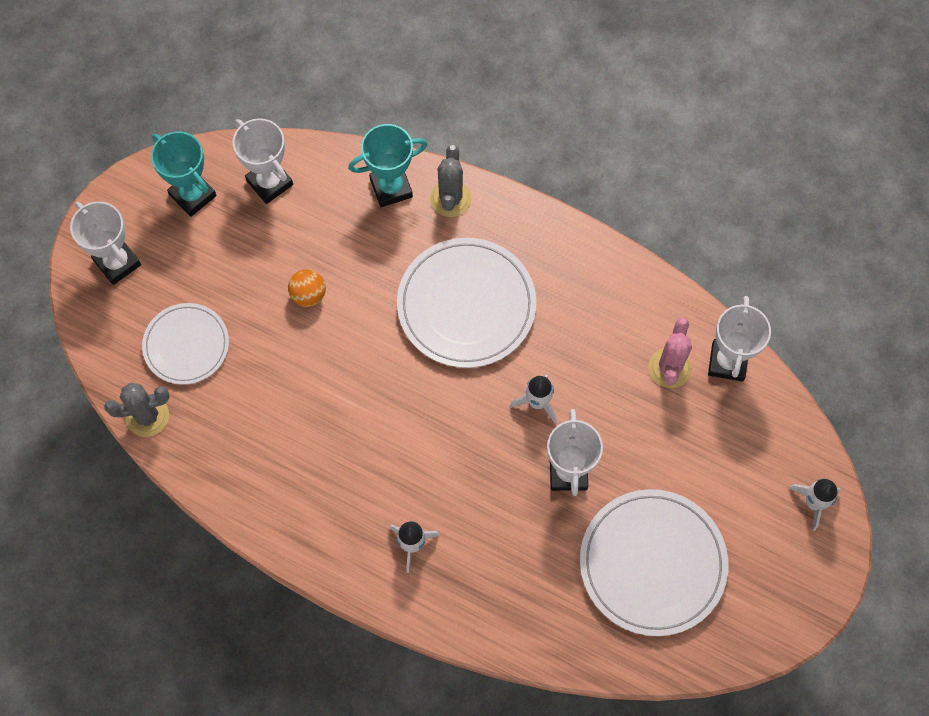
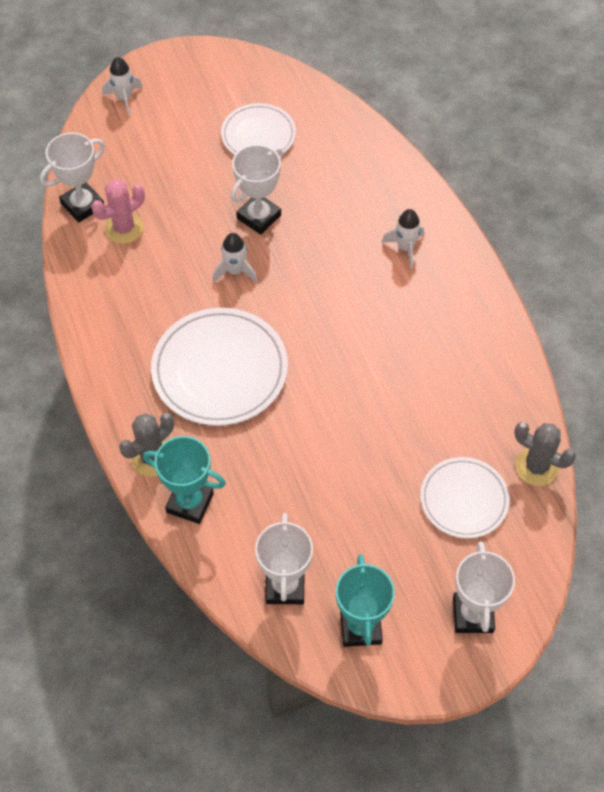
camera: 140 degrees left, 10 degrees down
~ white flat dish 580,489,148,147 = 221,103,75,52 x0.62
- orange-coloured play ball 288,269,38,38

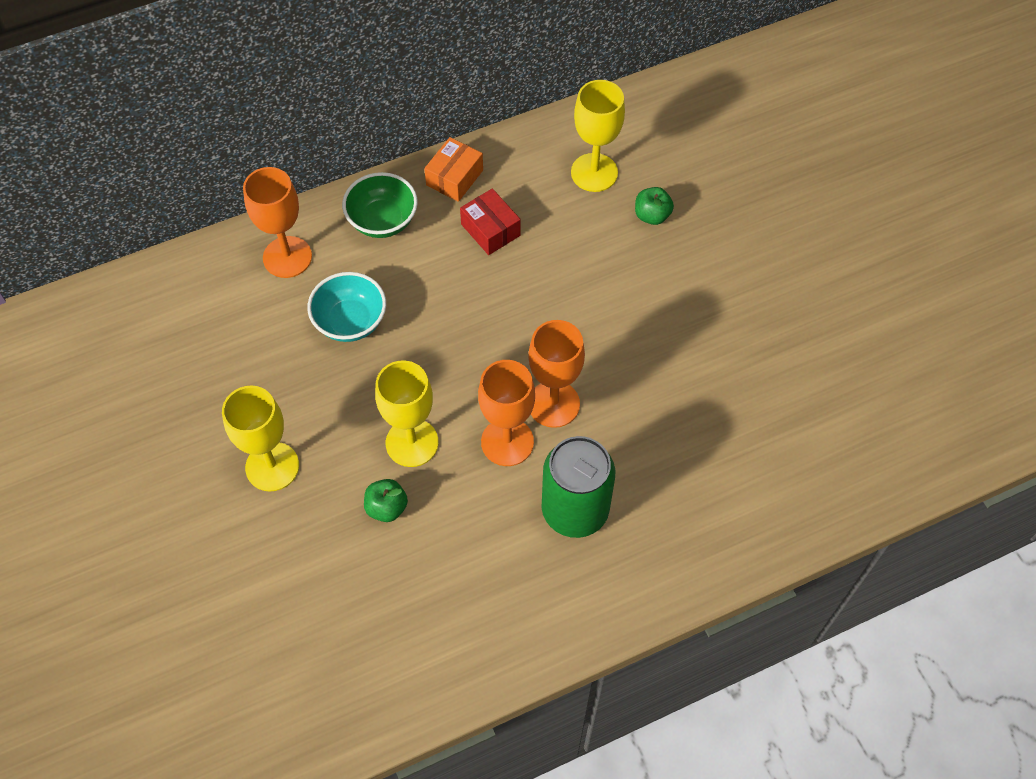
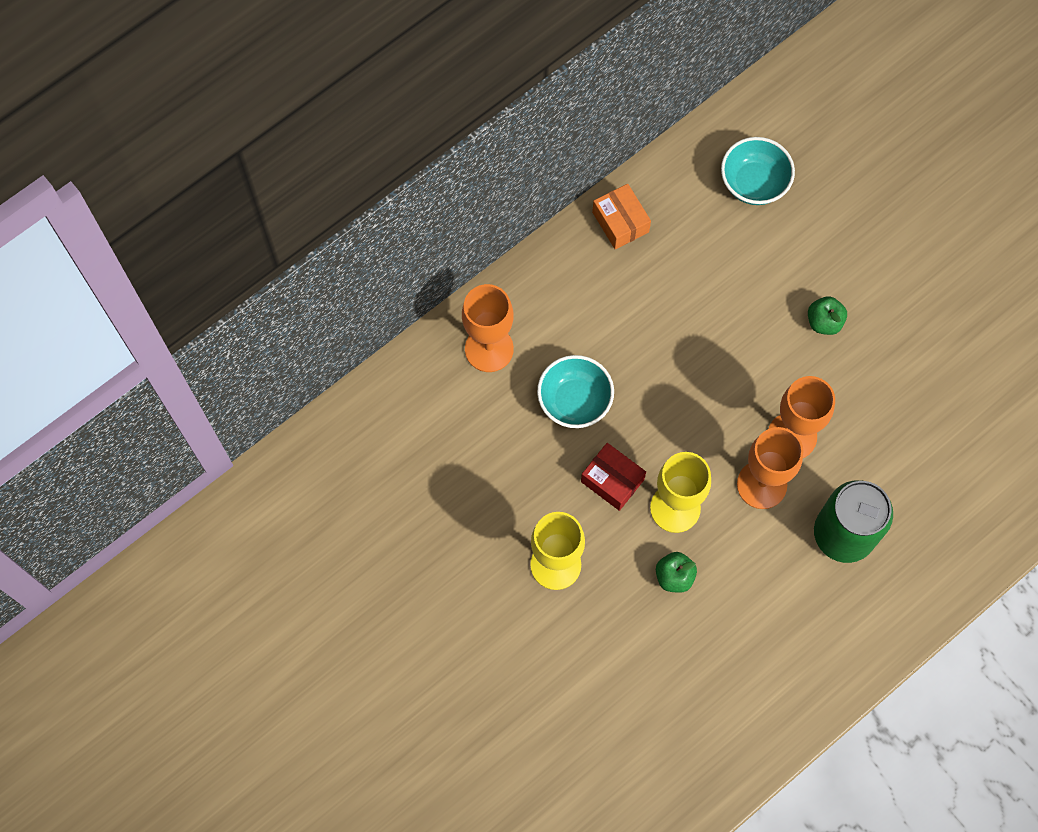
camera: 15 degrees left, 10 degrees up
~ red package 460,189,61,66 to 581,443,65,68
~ orange-coloured package 424,137,59,65 = 592,184,59,65 45 degrees counterclockwise
~ yellow wine glass 571,80,54,112 to teal deep dish 721,137,74,68
~ emerald toy apple 635,187,39,38 to 808,296,39,39
- emerald deep dish 342,172,76,66

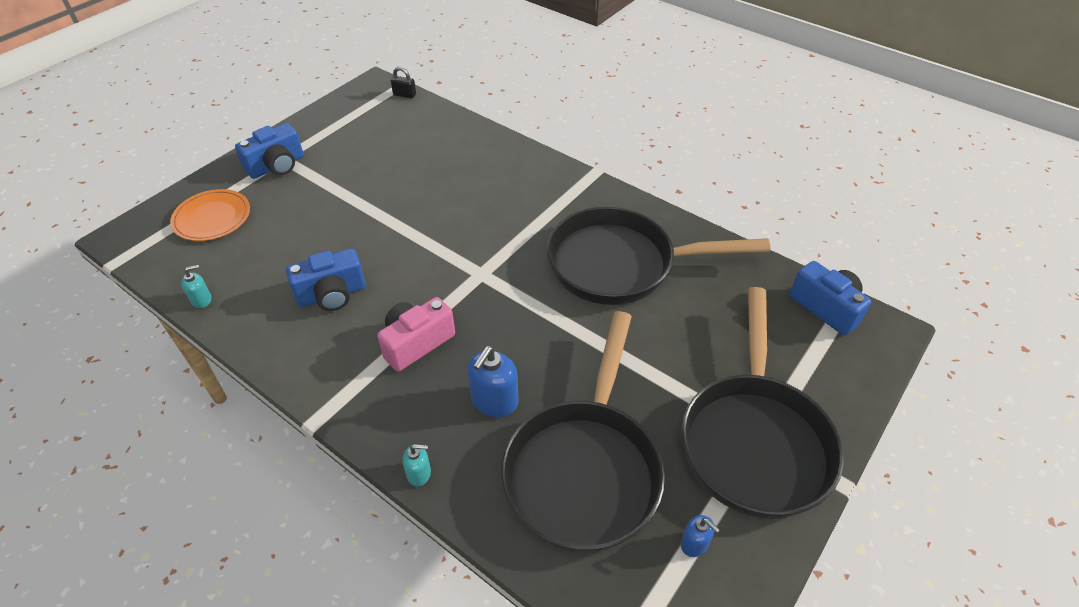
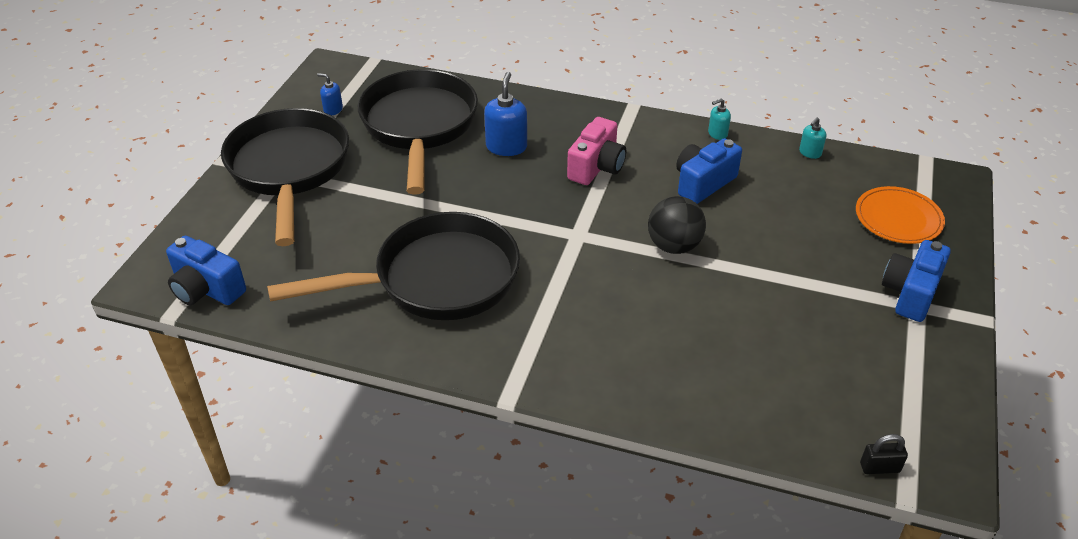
camera: 160 degrees right, 5 degrees down
+ jet-black play ball 648,196,58,58
~ teal soap pump 403,444,28,42 to 708,98,23,42

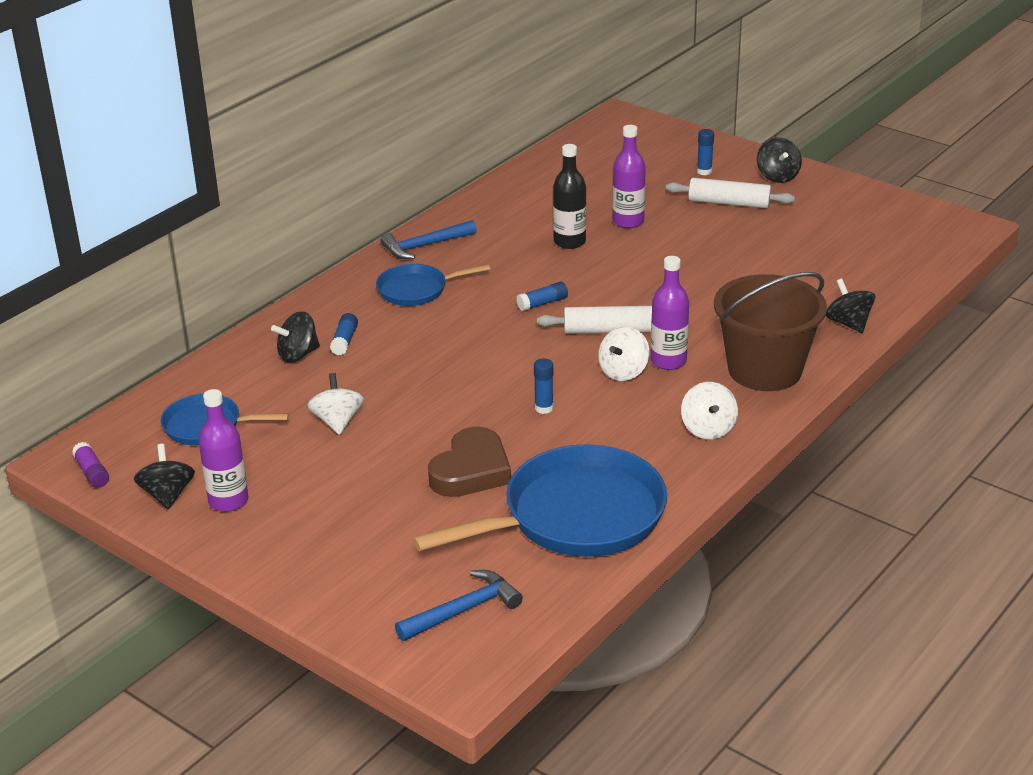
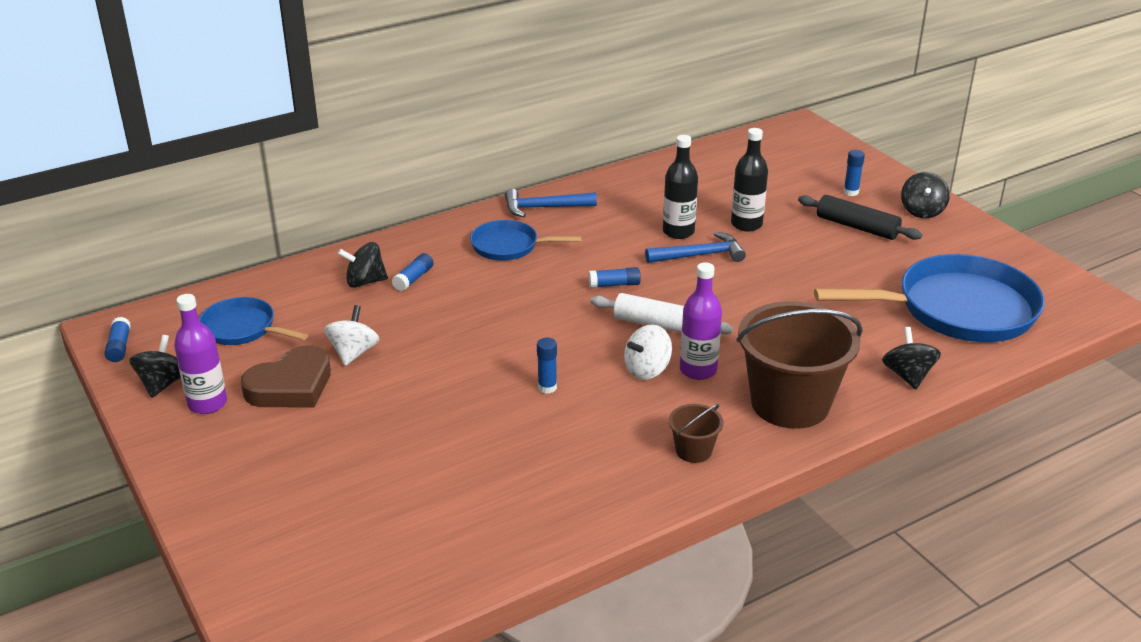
camera: 20 degrees right, 0 degrees up
~ royal purple glue stick 72,442,37,46 to royal blue glue stick 105,317,26,45
~ brown love heart 428,426,83,71 to 241,345,90,62
~ royal blue claw hammer 395,570,128,71 to 645,232,101,31
~ white spinning top 681,382,57,57 to brown bucket 669,404,54,59
~ royal purple flask 612,125,34,103 to jet-black flask 731,128,37,103
~ white rolling pin 666,178,129,30 to jet-black rolling pin 798,195,124,45
~ royal blue skillet 412,444,255,113 to 814,254,231,88

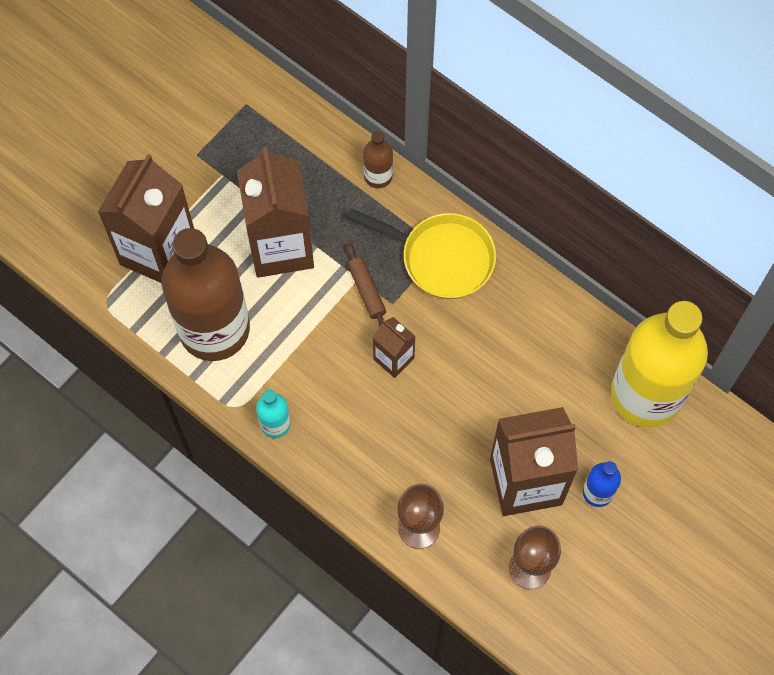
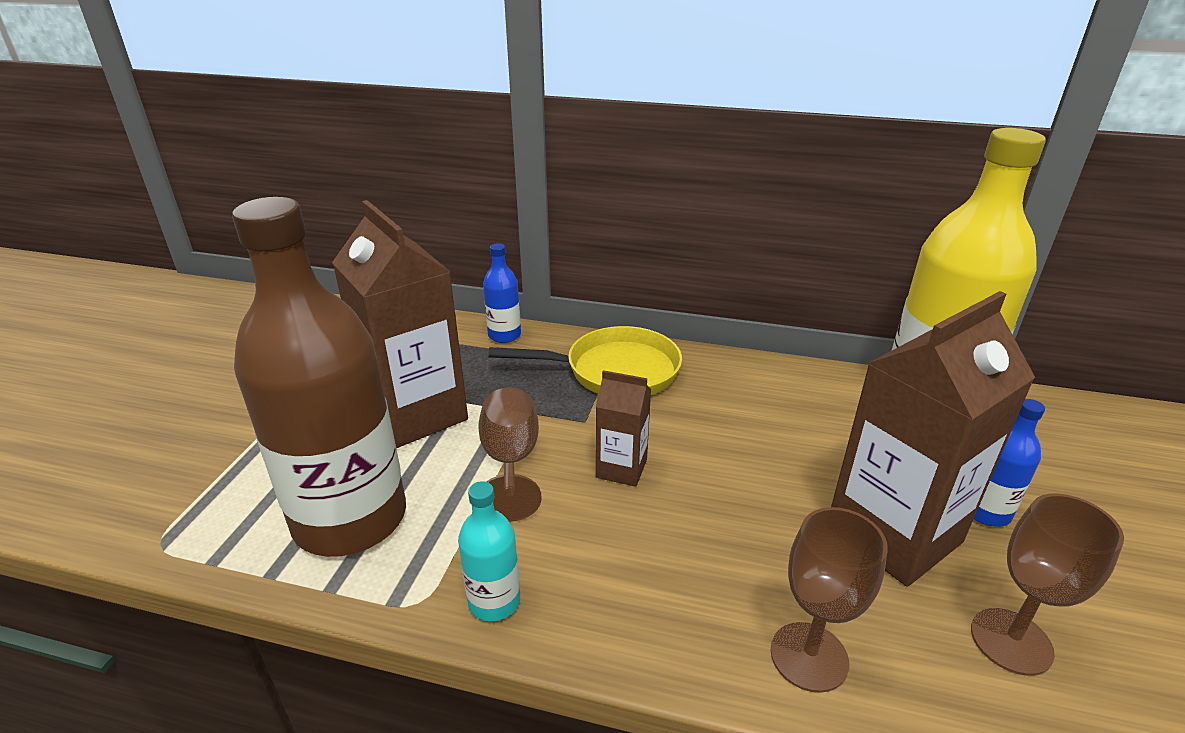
camera: 25 degrees left, 35 degrees down
+ brown wine glass 478,388,64,134
~ brown flask 363,131,30,57 to royal blue flask 483,243,38,100
- brown carton 98,154,96,129
- brown rolling pin 345,243,41,84

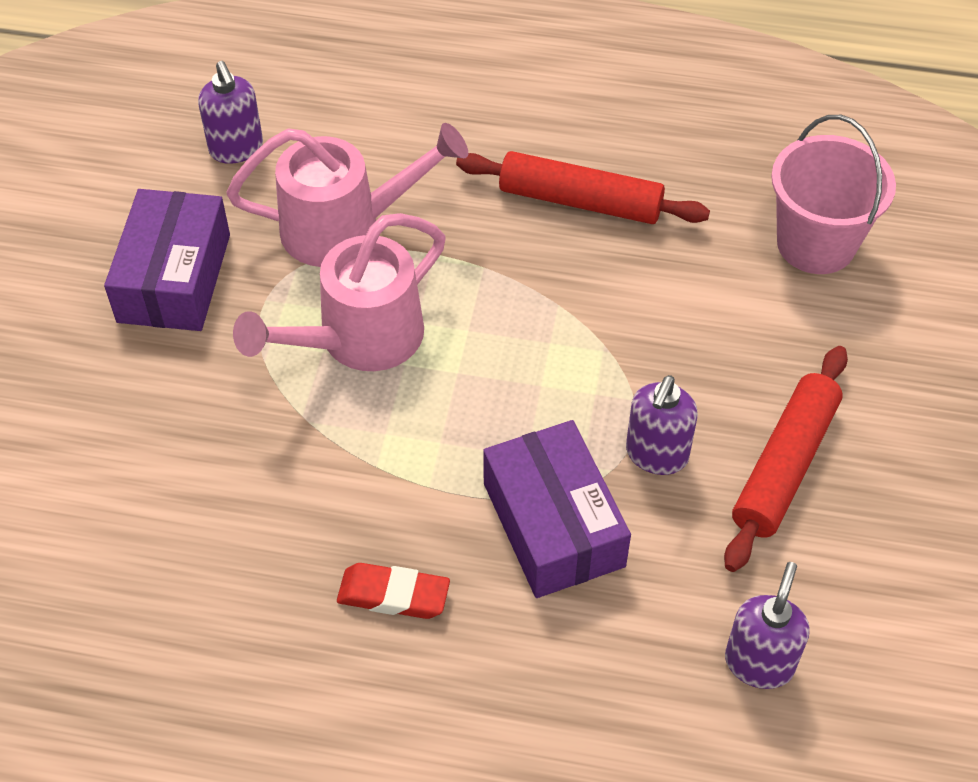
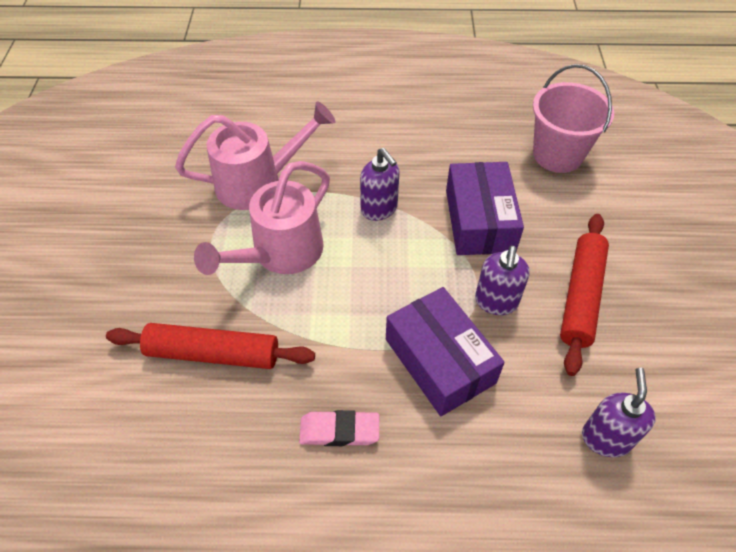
camera: 10 degrees left, 0 degrees up
~ red rolling pin 456,151,254,73 to 106,323,209,46
~ red gum eraser 337,563,113,56 to rosy gum eraser 299,410,80,36
~ royal purple soap pump 198,61,65,103 to 360,148,40,73
~ royal purple package 104,189,126,142 to 446,162,78,93

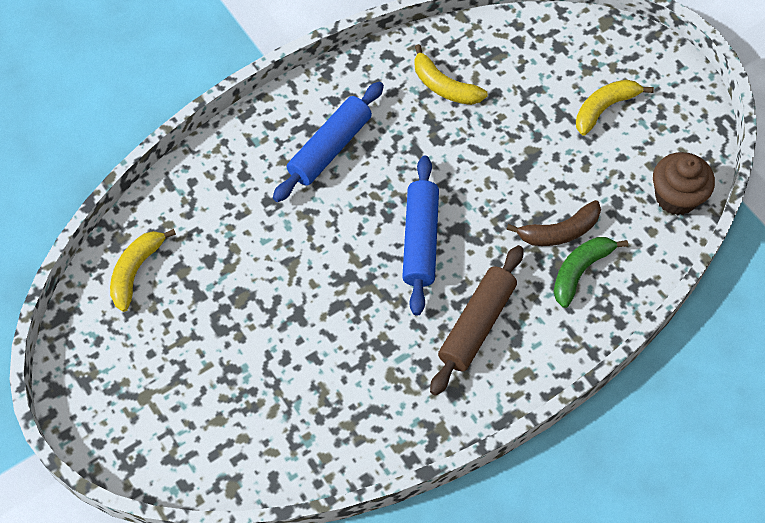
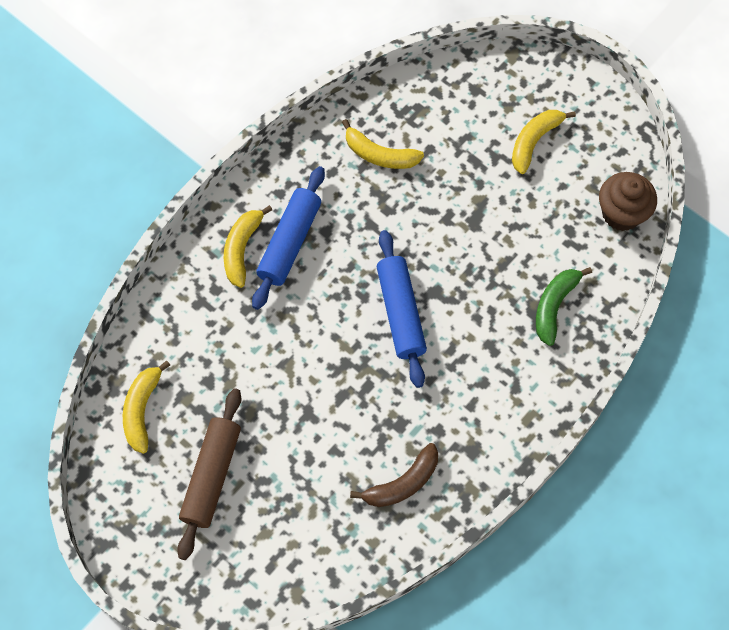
camera: 15 degrees left, 5 degrees up
~ brown rolling pin 430,245,93,151 to 177,388,64,172
+ yellow banana fruit 224,205,48,83
~ brown banana fruit 506,200,95,46 to 350,443,88,64

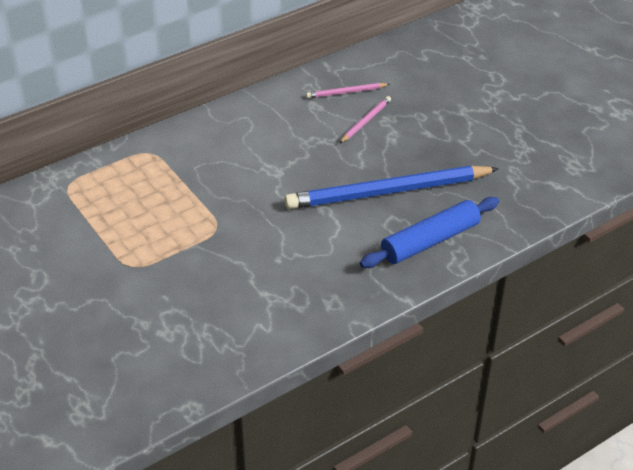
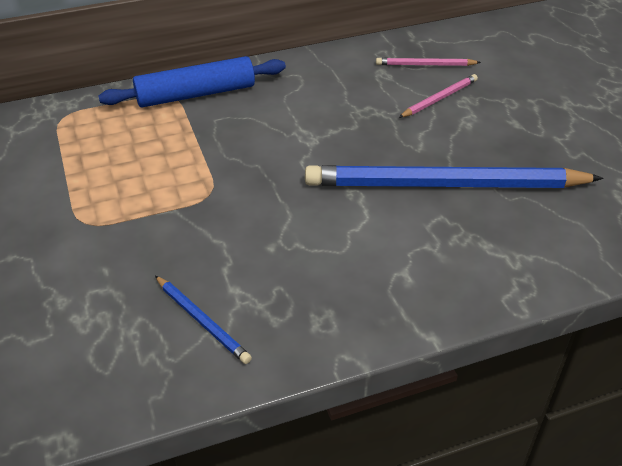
camera: 15 degrees right, 0 degrees up
~ royal blue rolling pin 360,197,139,71 to 98,56,188,51
+ royal blue lead pencil 155,276,97,88

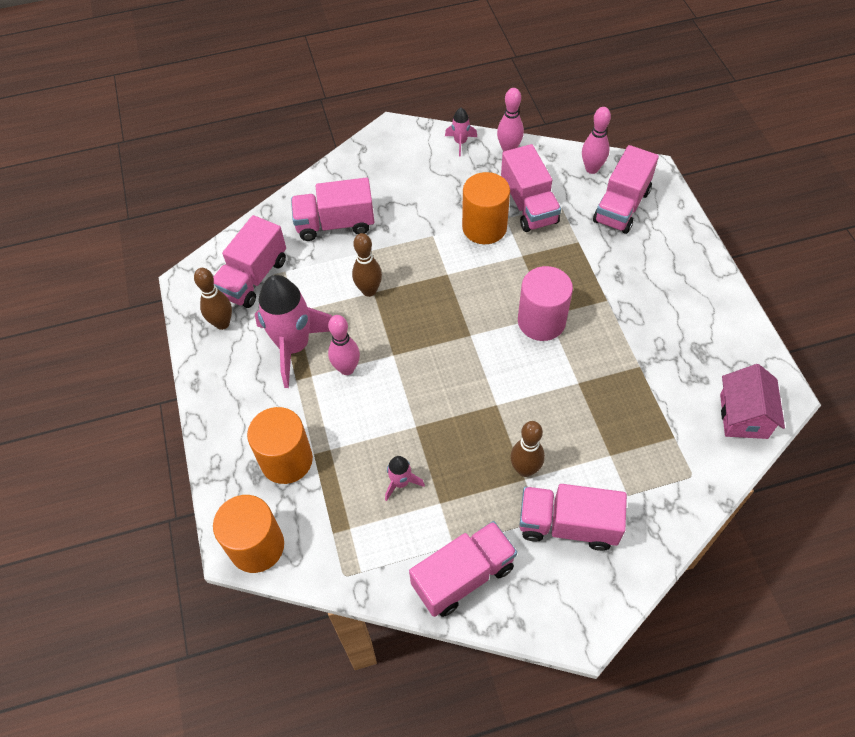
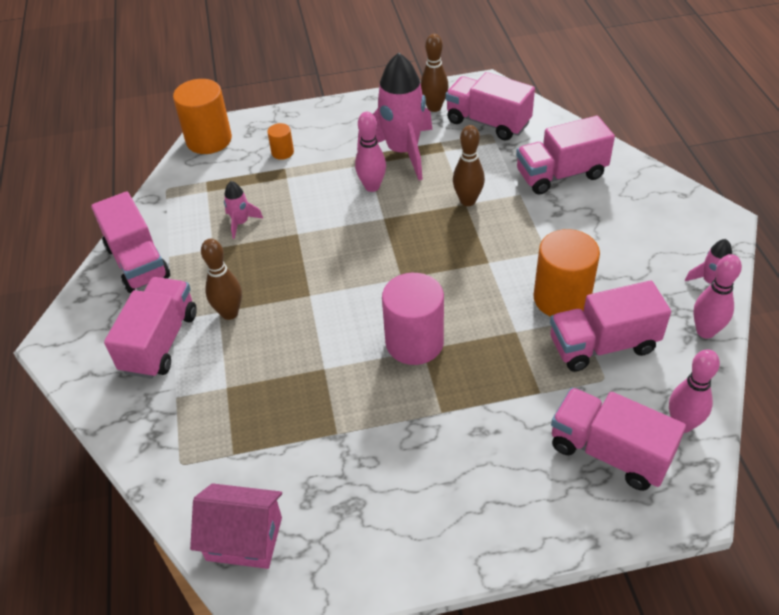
camera: 95 degrees right, 10 degrees down
~ orange-coloured solid cylinder 247,407,66,77 = 267,123,27,37 x0.48
~ rosy lorry 291,178,83,63 = 516,116,99,78 105 degrees counterclockwise

